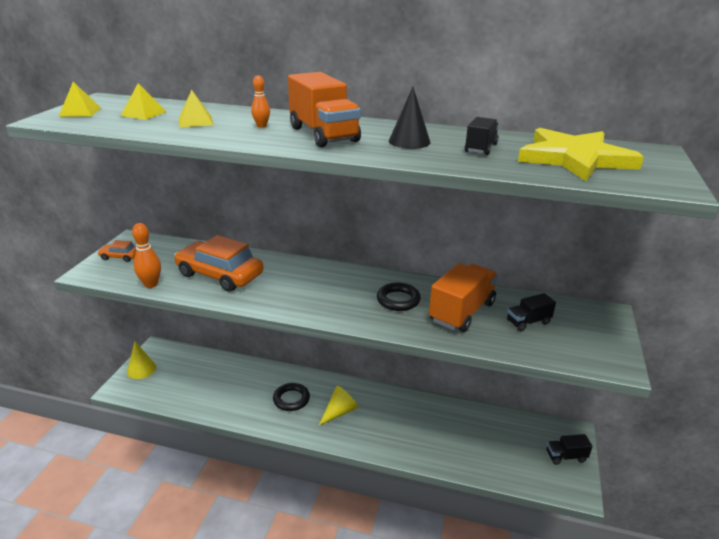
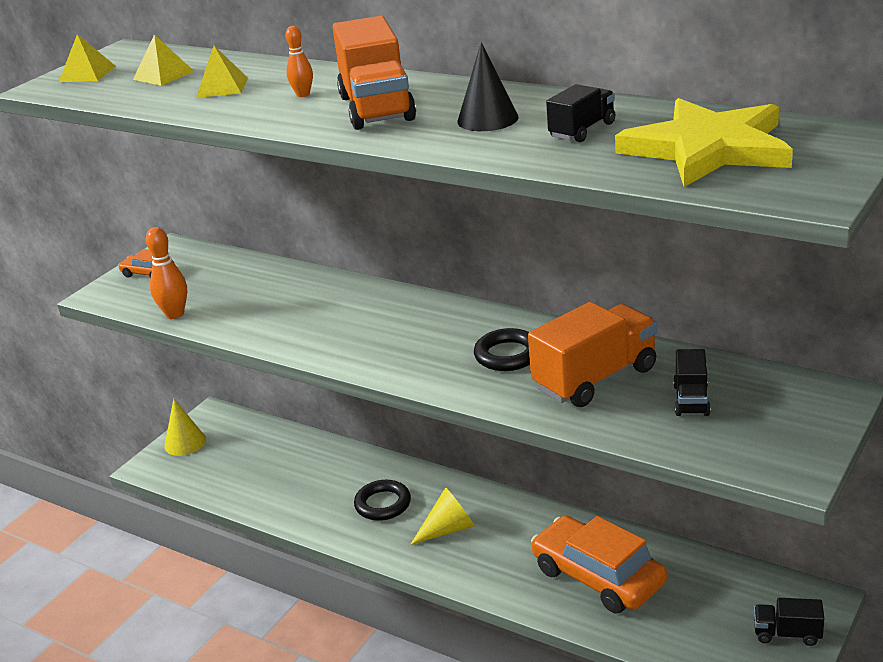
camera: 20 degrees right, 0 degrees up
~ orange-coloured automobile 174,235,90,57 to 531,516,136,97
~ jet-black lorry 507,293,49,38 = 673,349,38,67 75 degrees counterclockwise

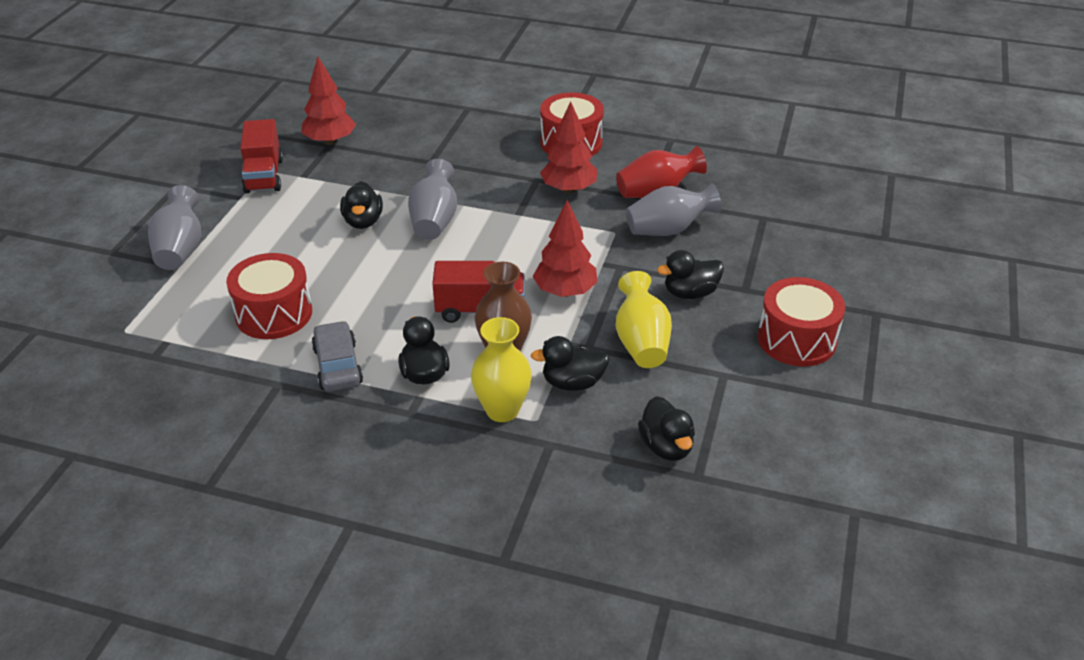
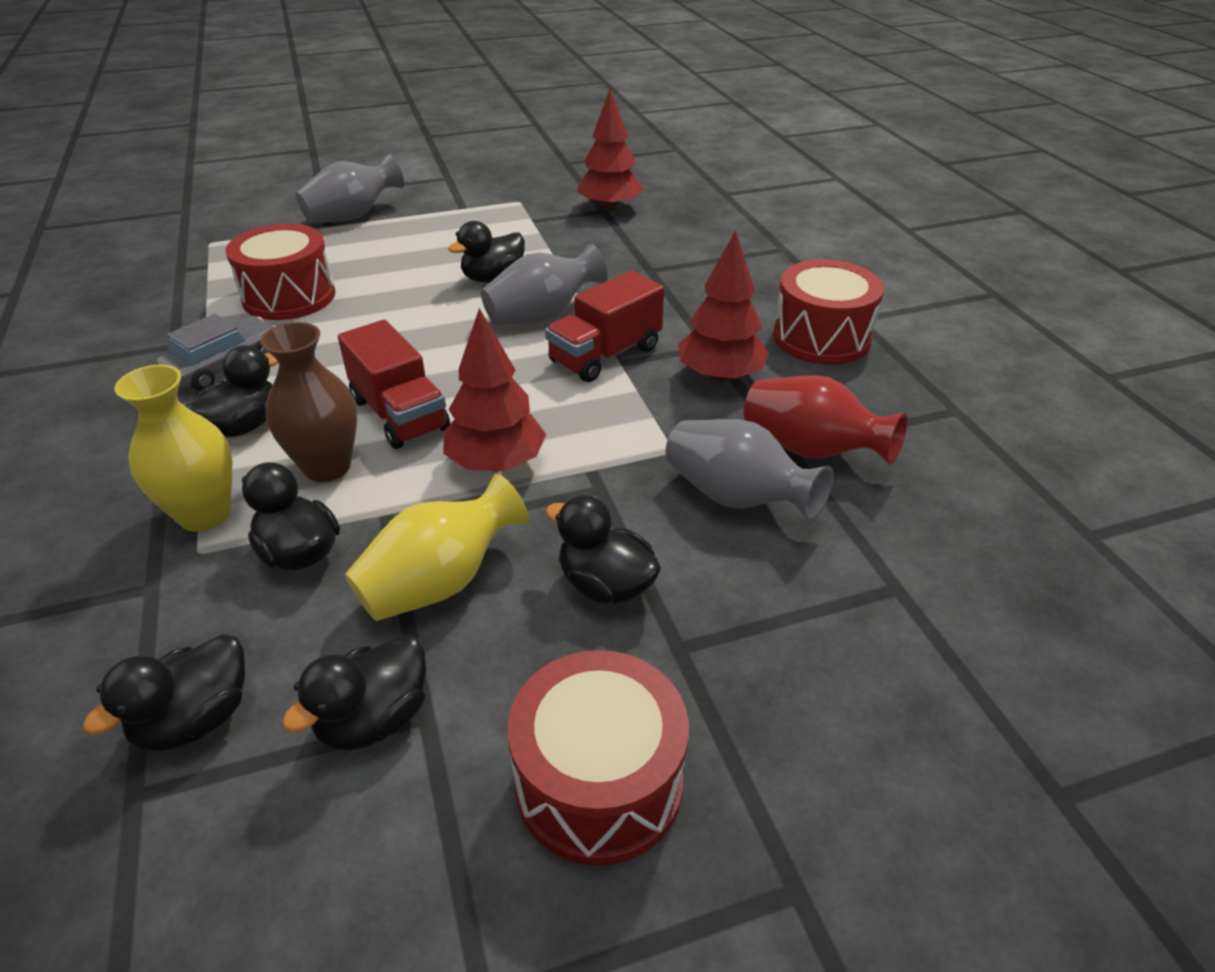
camera: 55 degrees right, 0 degrees up
+ jet-black rubber duck 282,634,144,117
~ red lorry 240,119,43,74 to 545,270,119,112

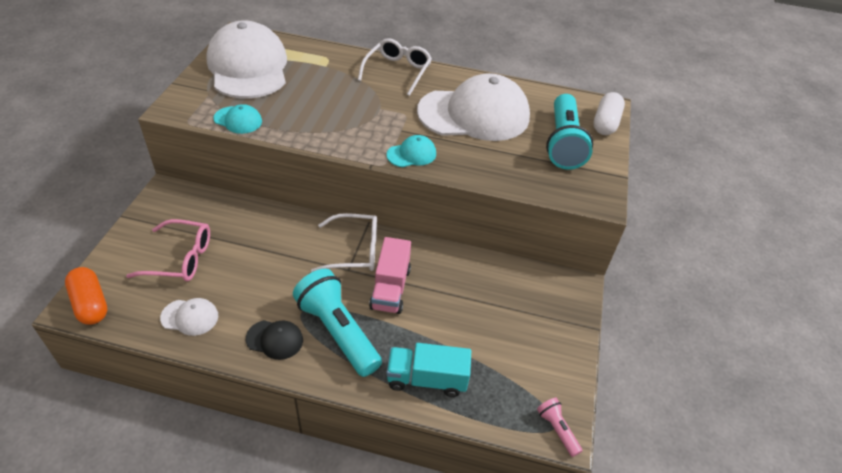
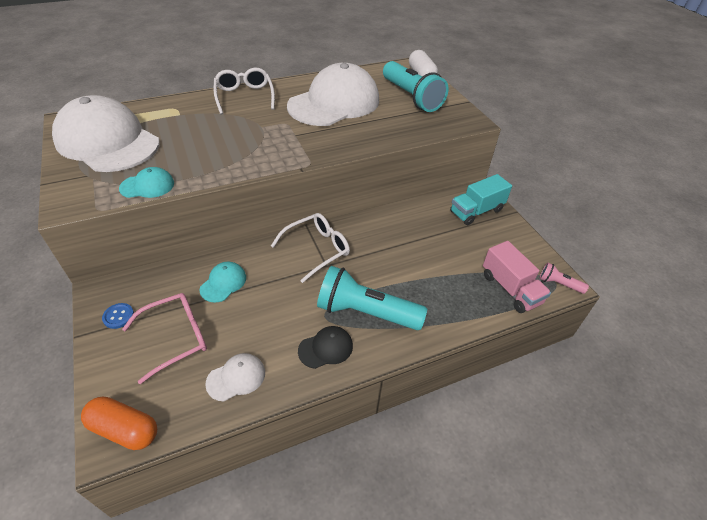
camera: 35 degrees left, 0 degrees up
+ royal blue sewing button 102,303,32,26
~ teal peaked cap 387,135,49,32 to 199,262,47,41
~ teal lorry 386,343,85,54 to 450,174,62,51
~ rosy lorry 369,237,42,77 to 483,241,68,72

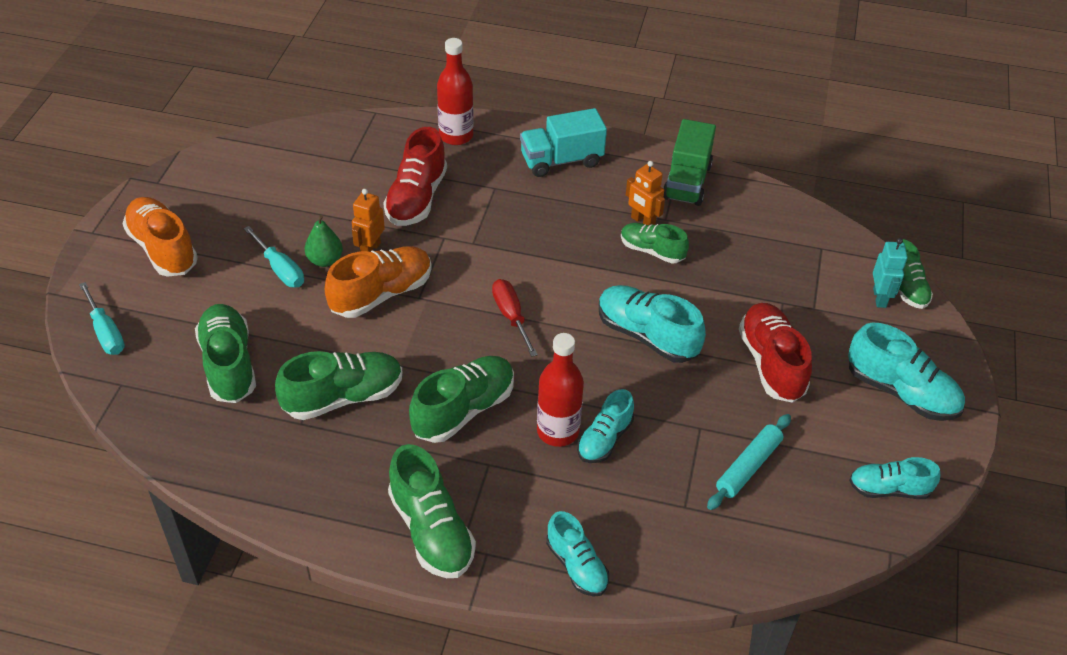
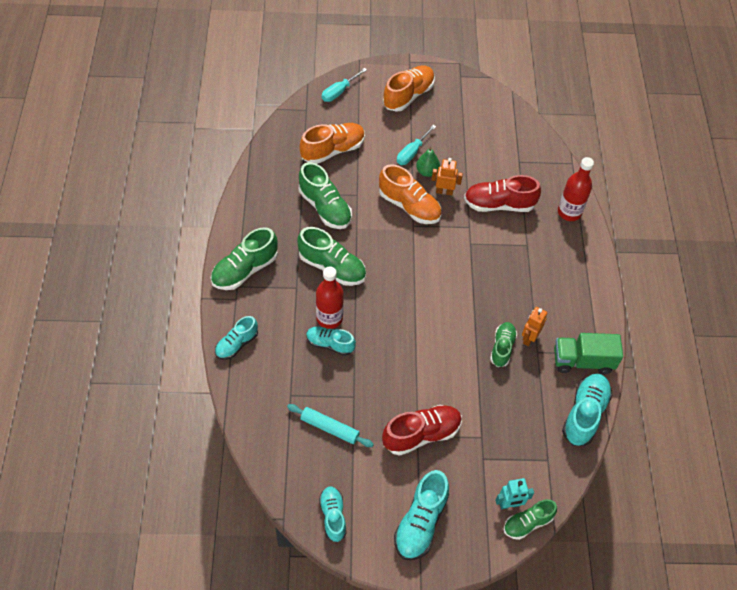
camera: 75 degrees right, 10 degrees up
~ emerald shoe 195,304,61,99 to orange-coloured shoe 300,123,65,41
~ teal shoe 599,285,107,78 to 562,374,50,72
- red screwdriver 492,279,46,78
- teal lorry 520,108,87,69

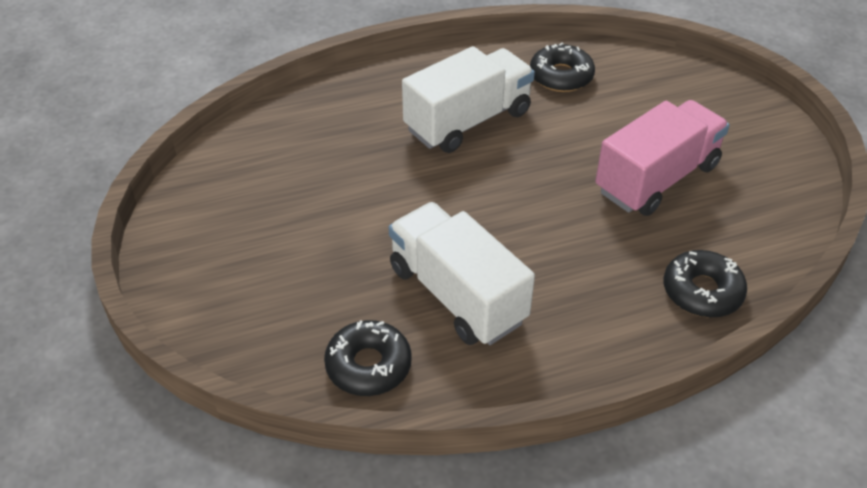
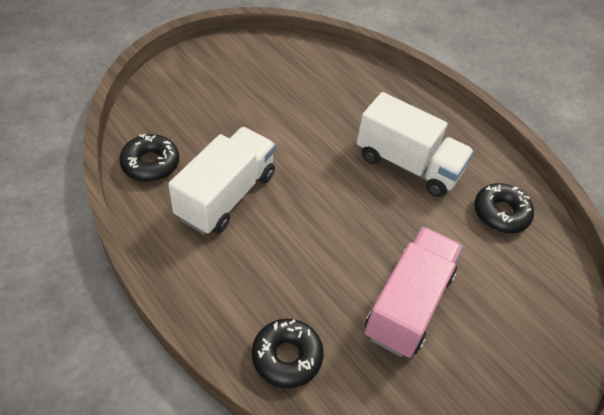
camera: 65 degrees right, 5 degrees up
~ rosy lorry 595,100,135,116 = 364,227,99,131 90 degrees counterclockwise

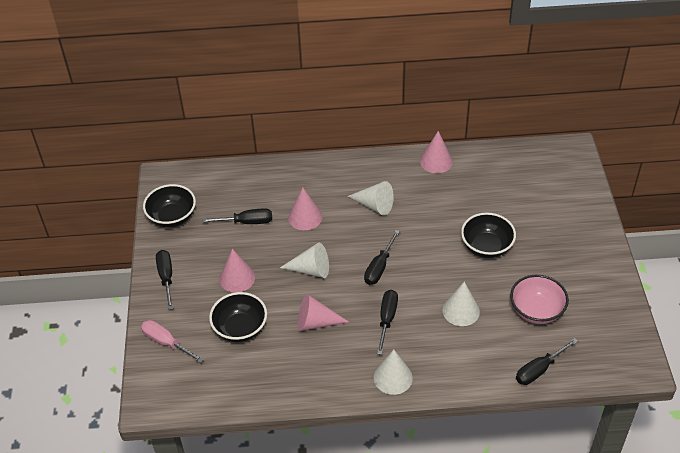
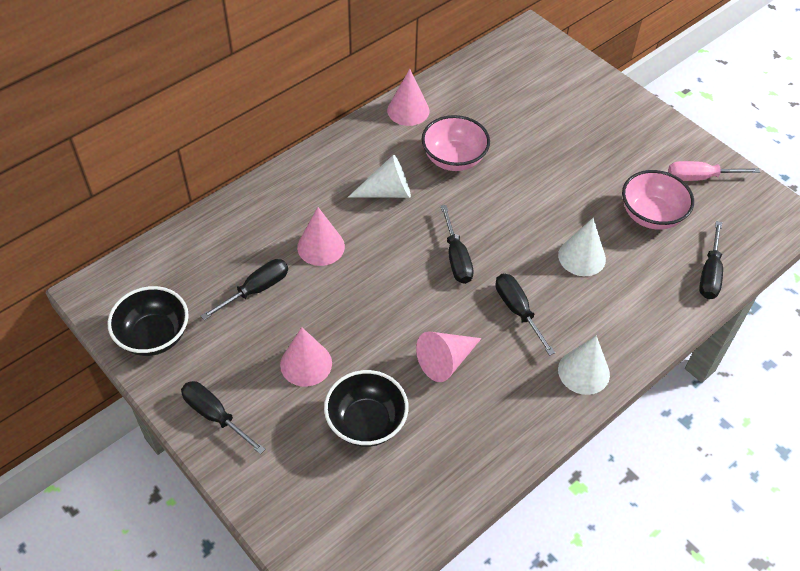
camera: 40 degrees left, 5 degrees up
+ rosy deep dish 421,115,69,56
~ rosy screwdriver 141,320,63,43 to 668,161,92,20
- white cone 280,242,49,36
- jet-black deep dish 461,212,55,46

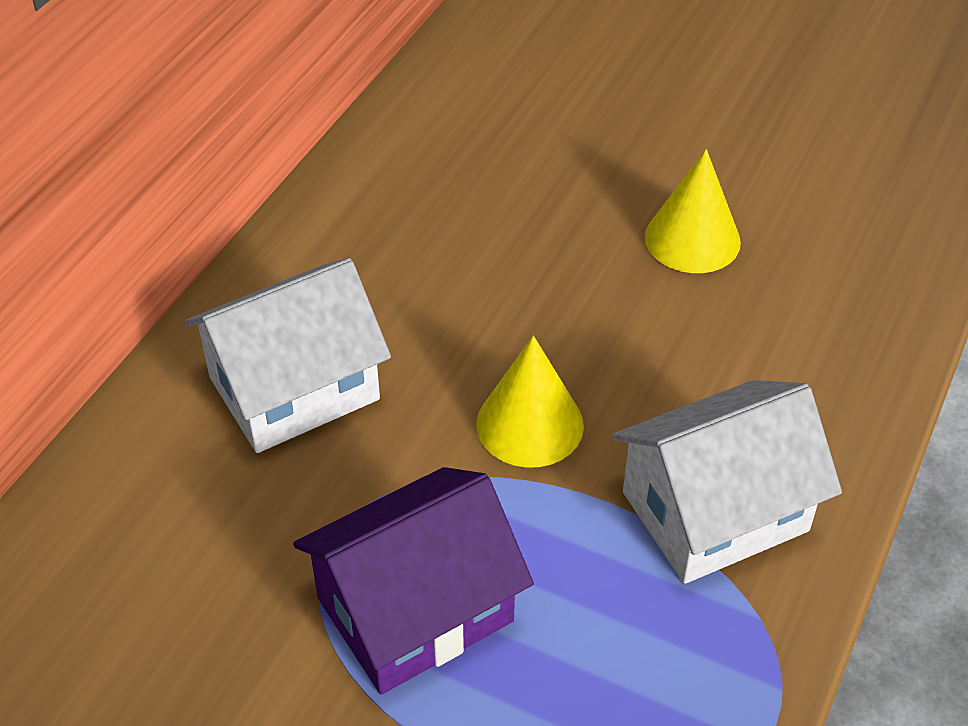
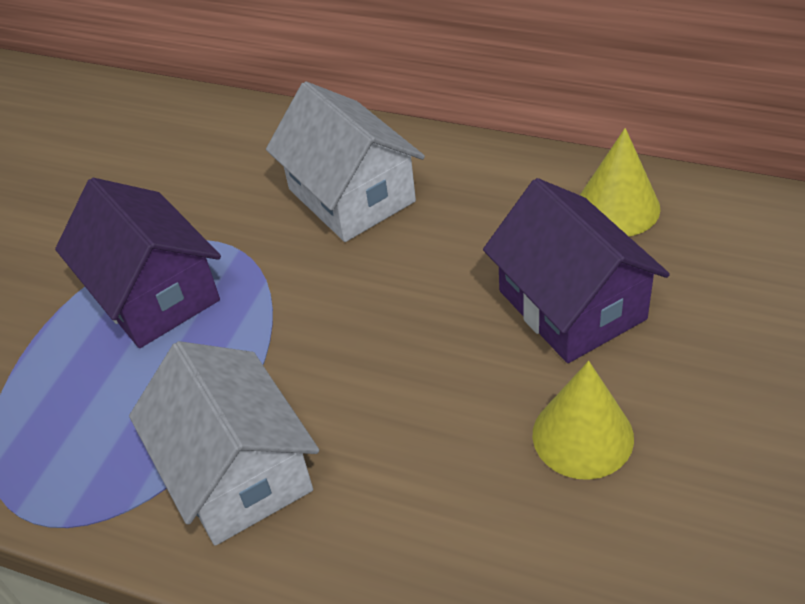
camera: 90 degrees right, 0 degrees up
+ royal purple house 483,178,187,185
~ yellow cone 476,336,108,132 to 580,128,81,108

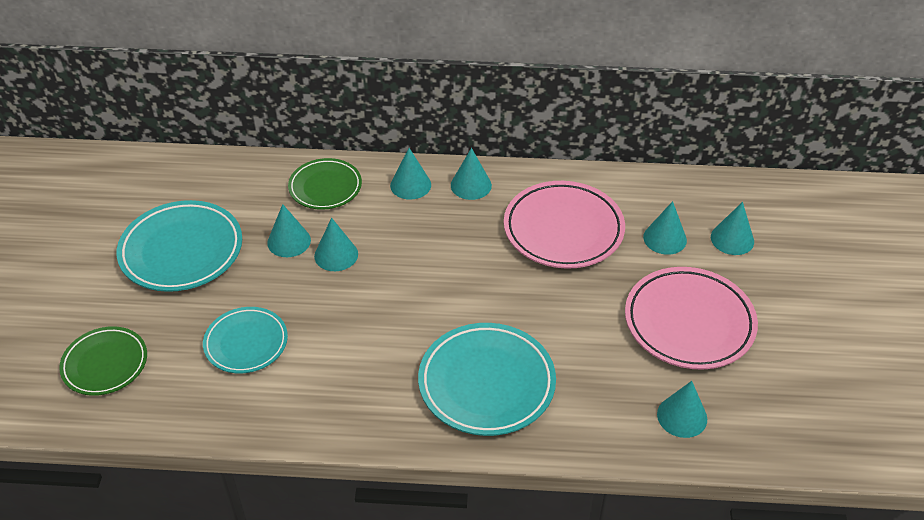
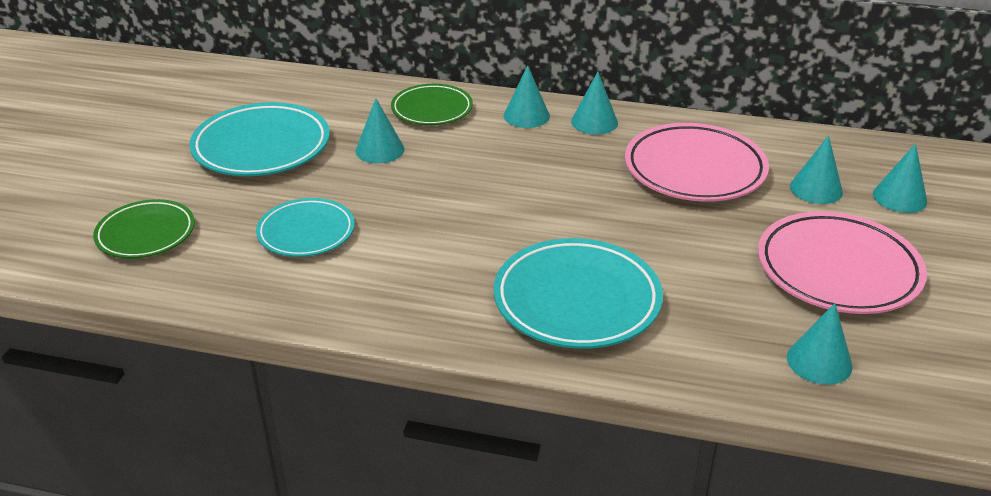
camera: 10 degrees right, 10 degrees down
- teal cone 314,218,44,53

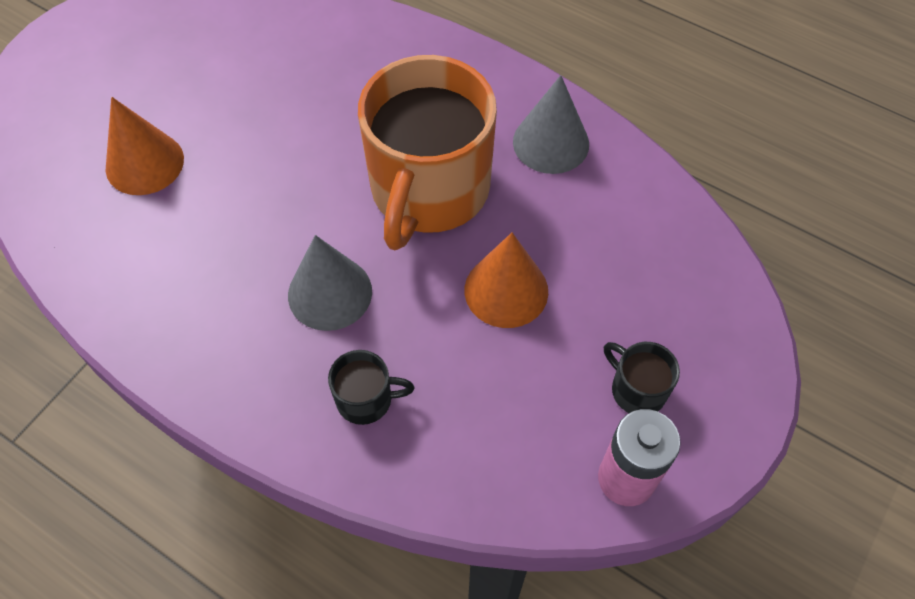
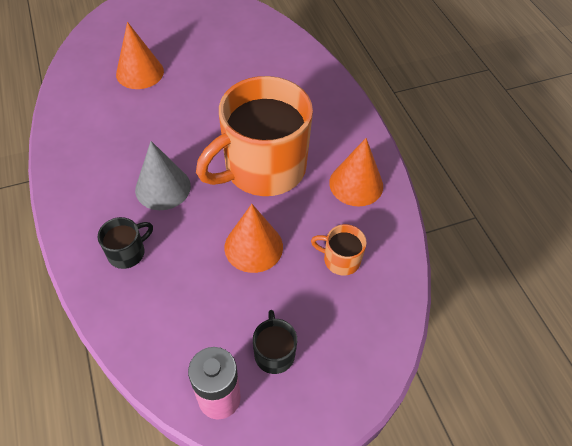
camera: 35 degrees right, 5 degrees down
~ jet-black coffee mug 328,350,87,75 = 98,217,55,52 75 degrees counterclockwise
+ orange-coloured coffee mug 311,224,56,52
~ ash-grey cone 513,75,76,99 to orange-coloured cone 329,138,54,68

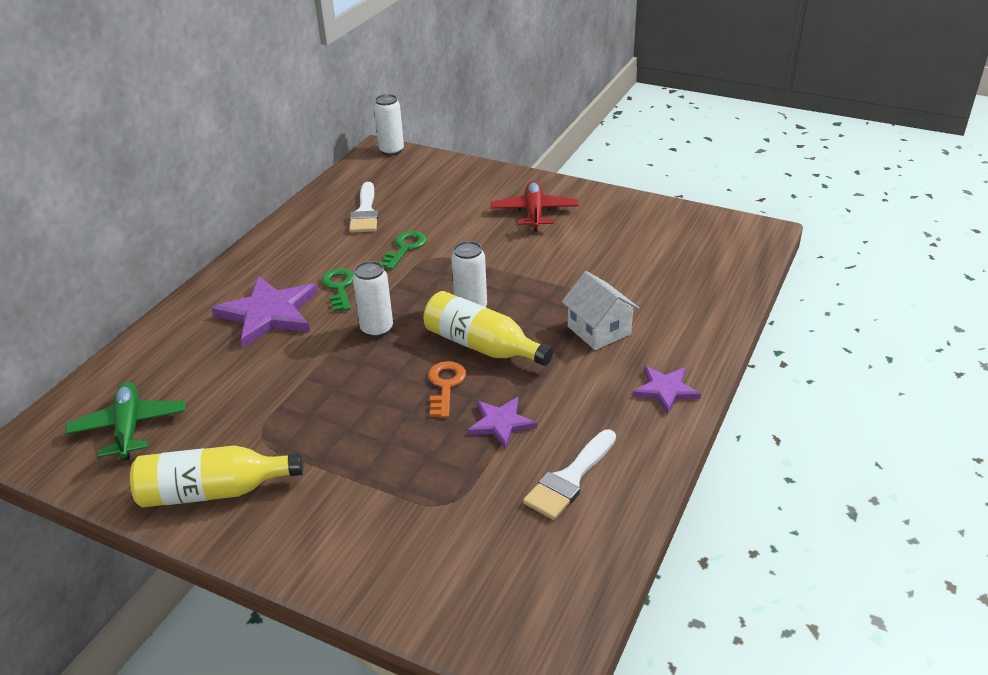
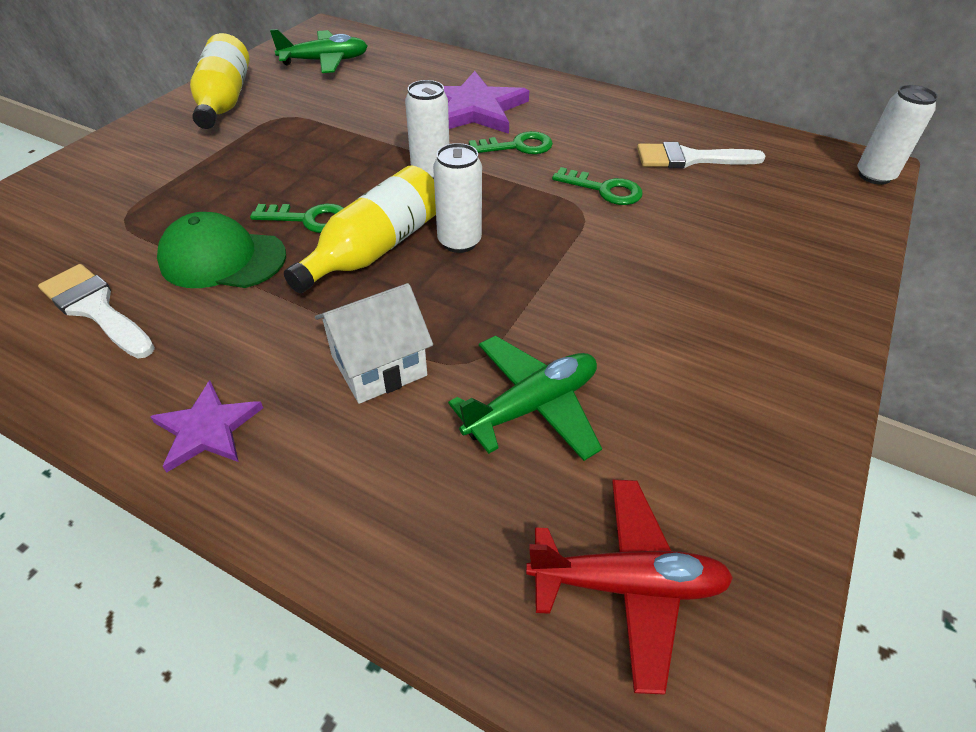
camera: 90 degrees right, 10 degrees up
~ royal purple star shape 467,397,70,52 to emerald peaked cap 157,212,129,76
~ orange-coloured key 428,361,38,57 to emerald key 250,204,93,29
+ emerald aeroplane 448,336,154,125
~ red aeroplane 491,181,87,51 to 526,480,207,215

